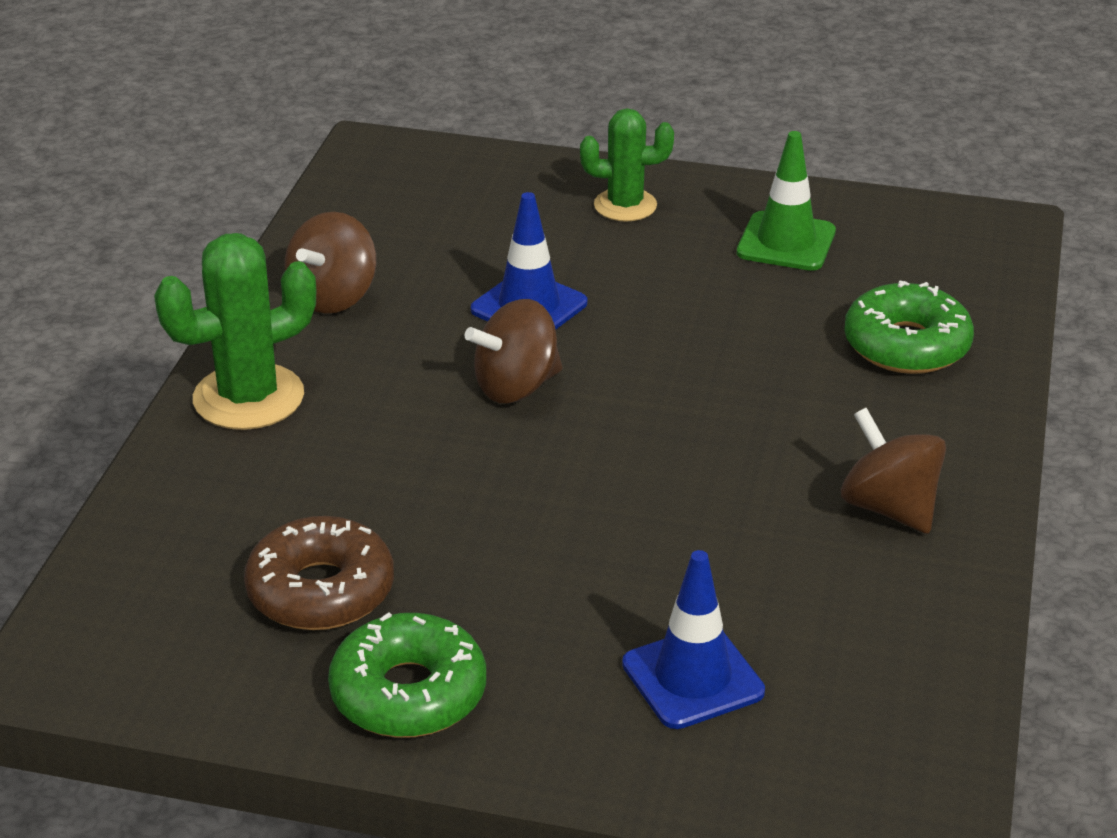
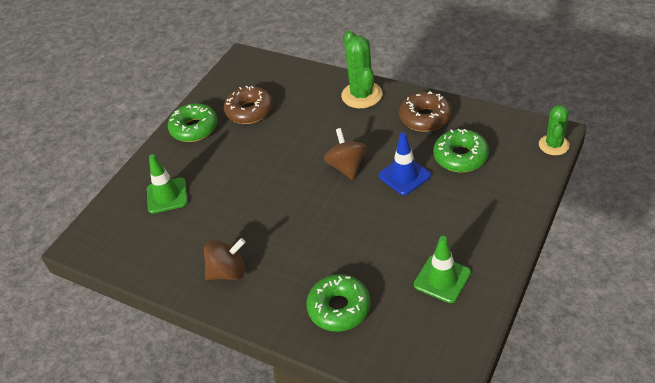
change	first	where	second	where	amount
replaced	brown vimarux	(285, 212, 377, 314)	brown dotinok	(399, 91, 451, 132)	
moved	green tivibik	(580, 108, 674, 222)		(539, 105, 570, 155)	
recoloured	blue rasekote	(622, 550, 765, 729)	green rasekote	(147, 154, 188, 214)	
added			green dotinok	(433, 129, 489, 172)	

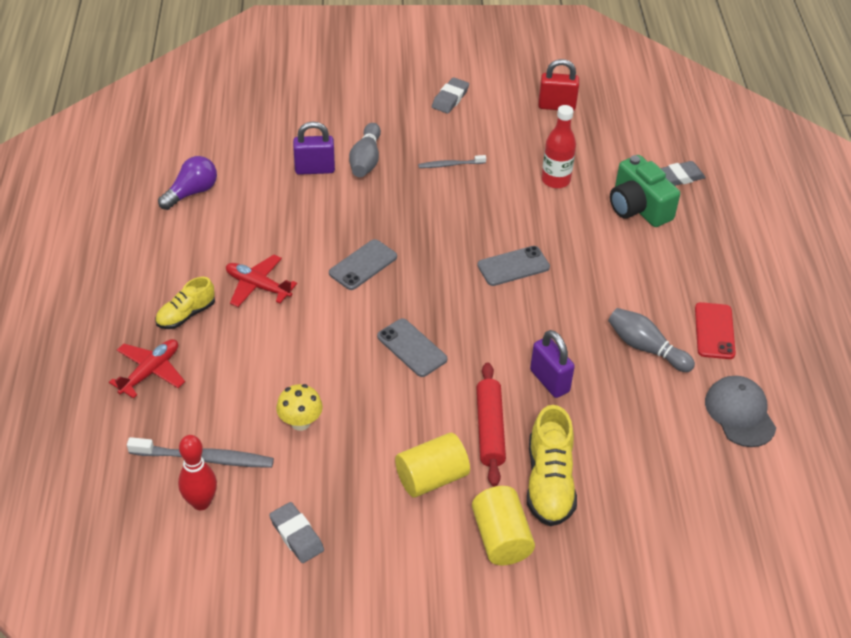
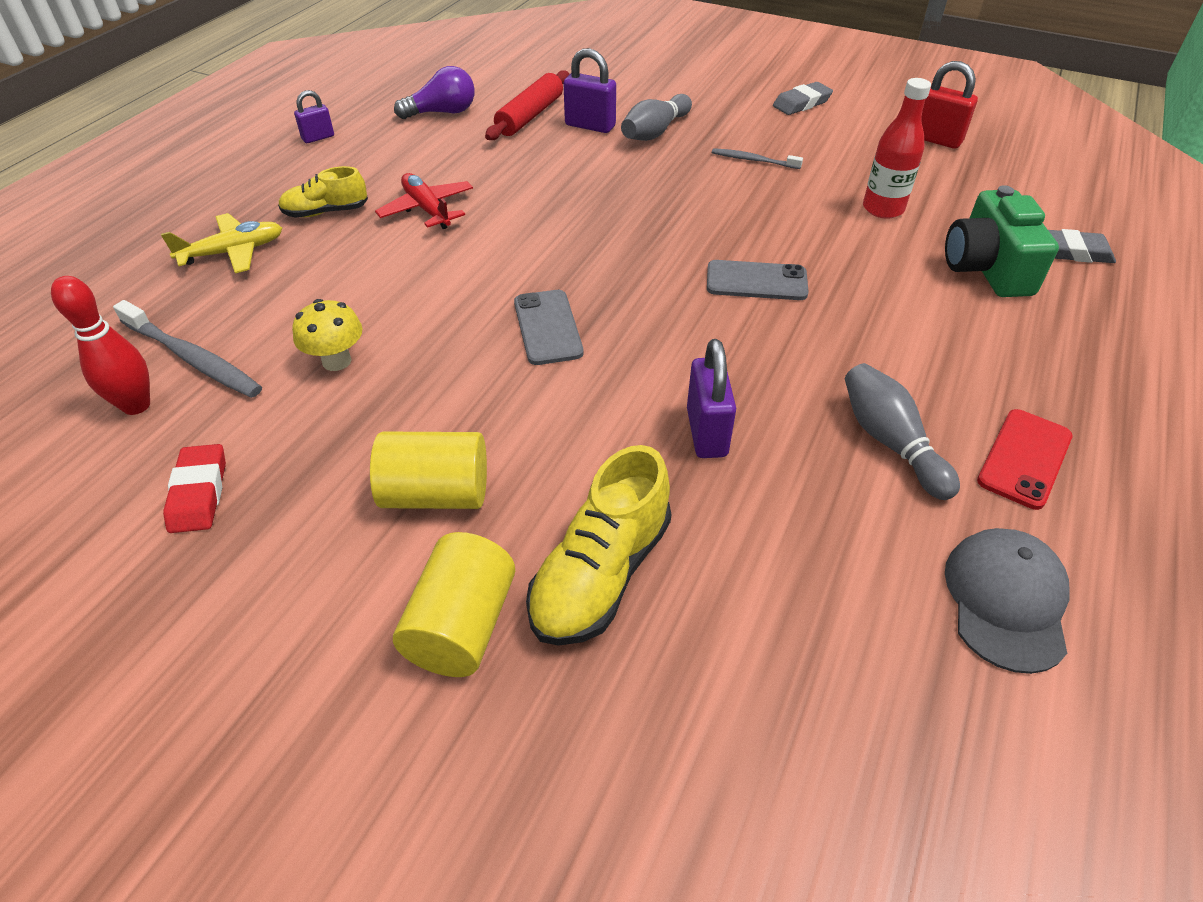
change	first	where	second	where	amount
recoloured	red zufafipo	(109, 339, 185, 398)	yellow zufafipo	(161, 213, 282, 273)	
recoloured	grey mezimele	(269, 502, 324, 563)	red mezimele	(163, 444, 226, 533)	
removed	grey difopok	(329, 239, 397, 290)			
moved	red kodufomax	(476, 362, 506, 486)		(485, 70, 569, 140)	
added			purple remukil	(294, 90, 334, 143)	

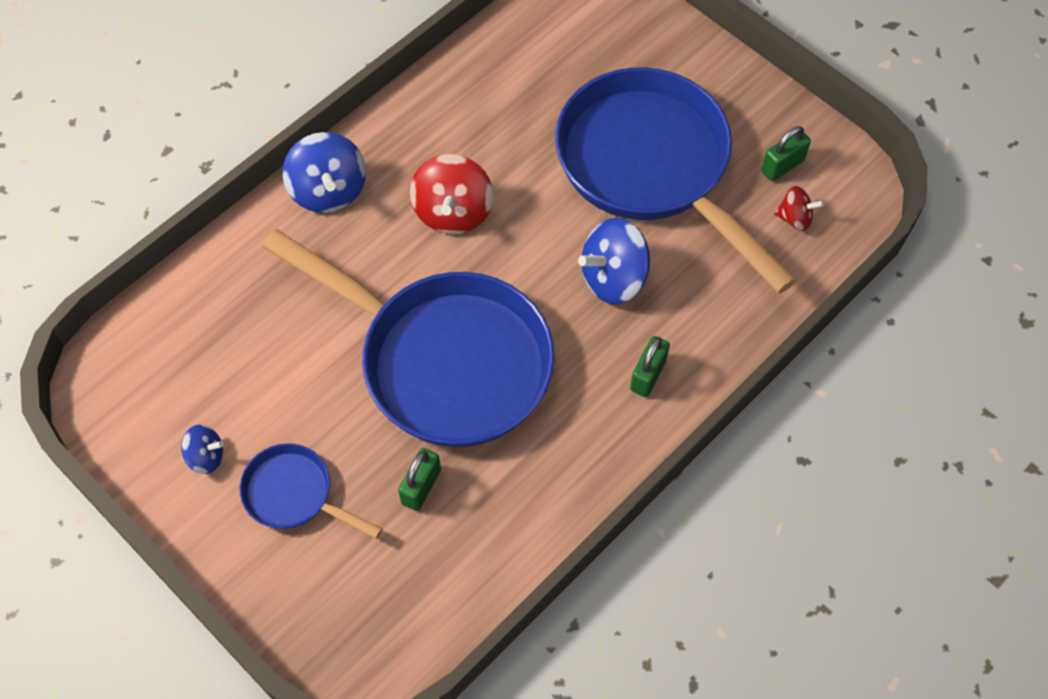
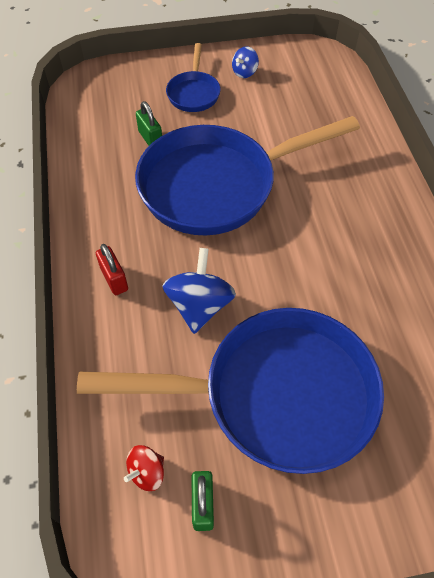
change	first	where	second	where	amount
turned	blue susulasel	(240, 443, 382, 539)		(166, 43, 221, 112)	120 degrees clockwise
removed	blue vimarux	(282, 132, 366, 213)			
removed	red vimarux	(410, 154, 494, 234)			
recoloured	green remukil	(630, 336, 670, 397)	red remukil	(96, 244, 128, 295)	

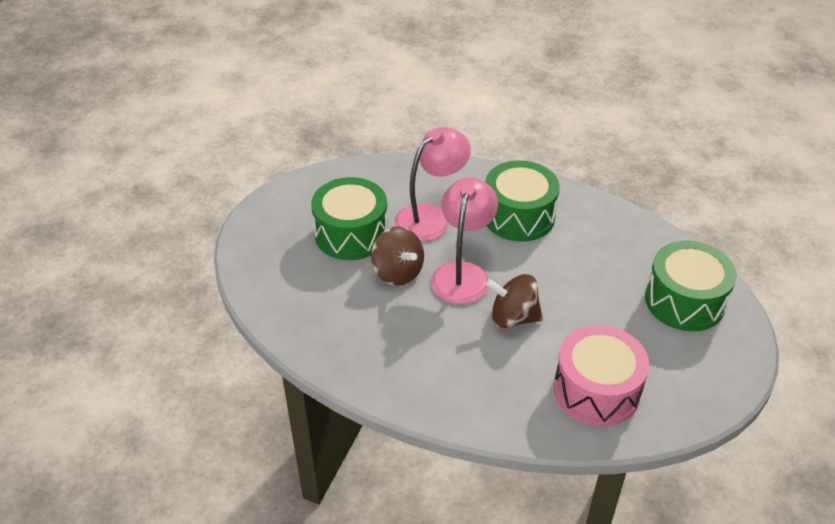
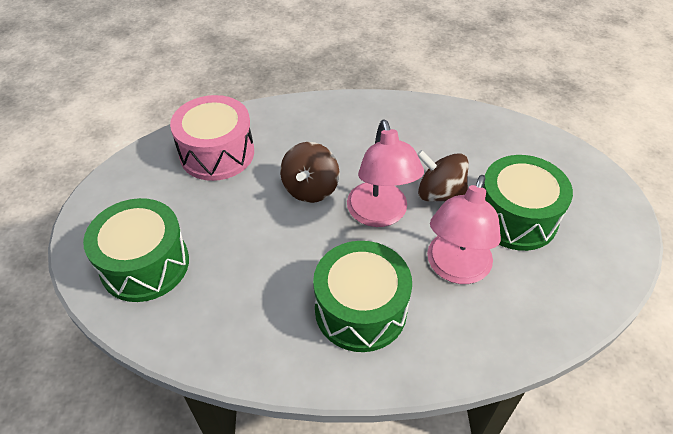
change	first	where	second	where	amount
turned	brown vimarux	(485, 274, 543, 328)		(280, 142, 339, 203)	120 degrees clockwise

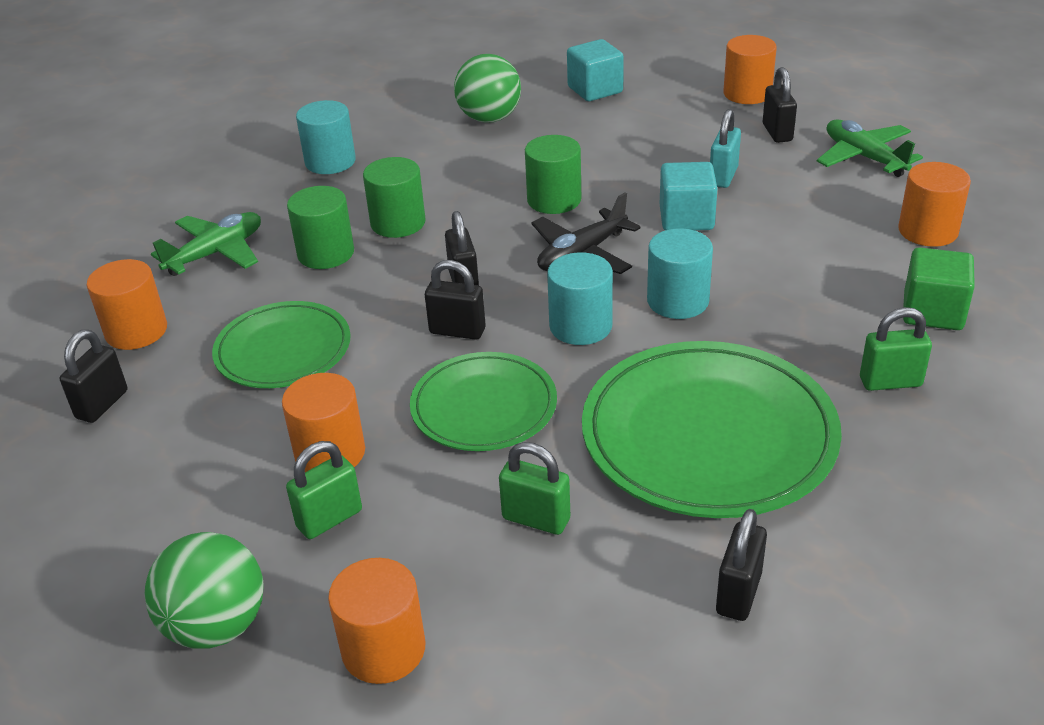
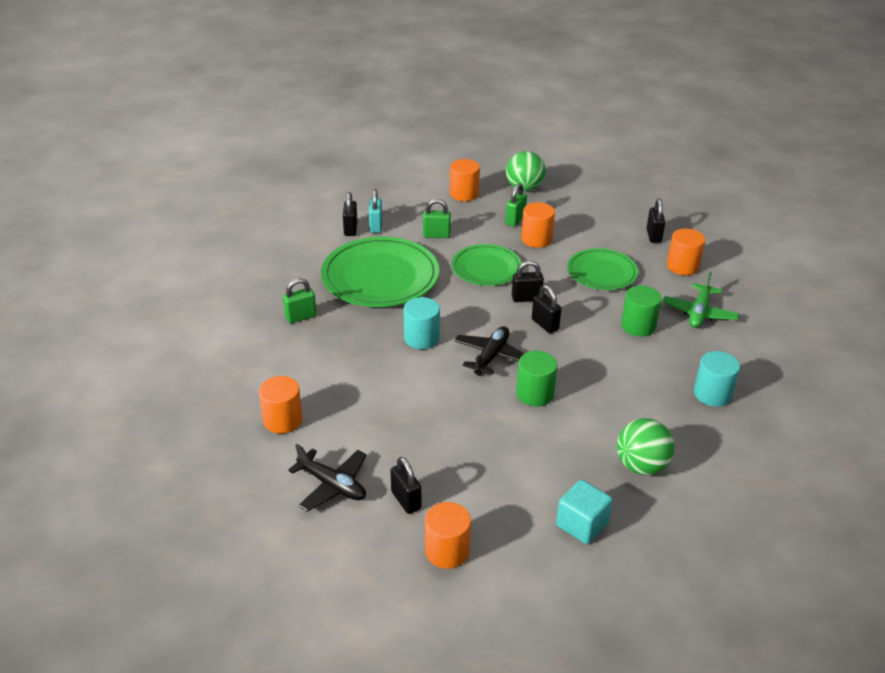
change	first	where	second	where	amount
removed	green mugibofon	(363, 157, 426, 238)			
removed	turquoise mugibofon	(547, 252, 613, 345)			
removed	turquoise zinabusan	(660, 162, 717, 230)			
moved	turquoise remukil	(710, 109, 741, 188)		(369, 189, 382, 233)	
recoloured	green zufafipo	(817, 119, 923, 177)	black zufafipo	(288, 444, 367, 512)	
removed	green zinabusan	(903, 247, 975, 330)			

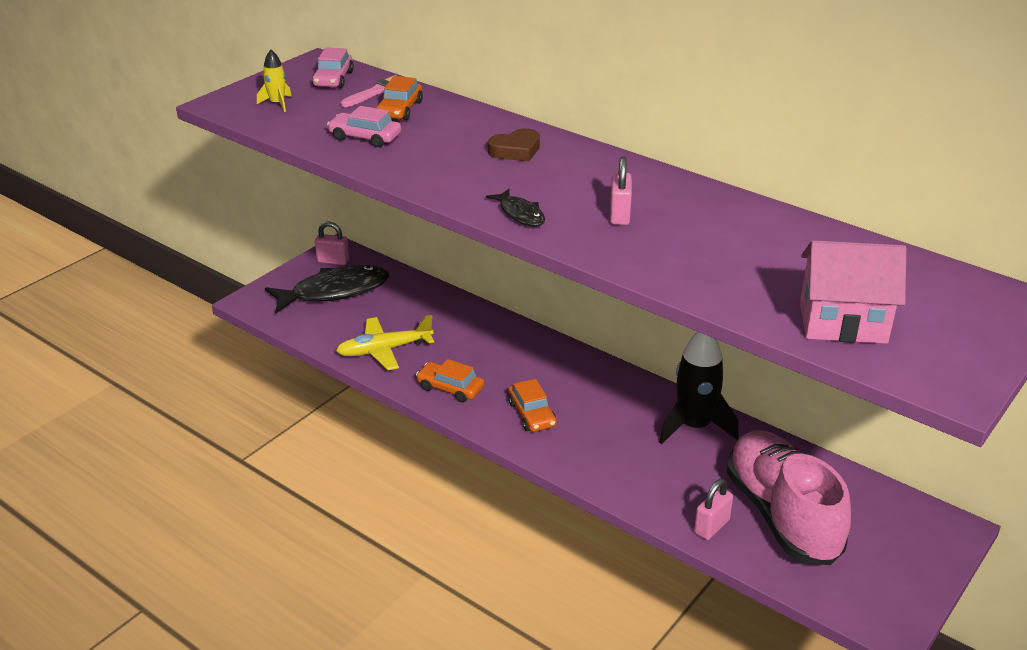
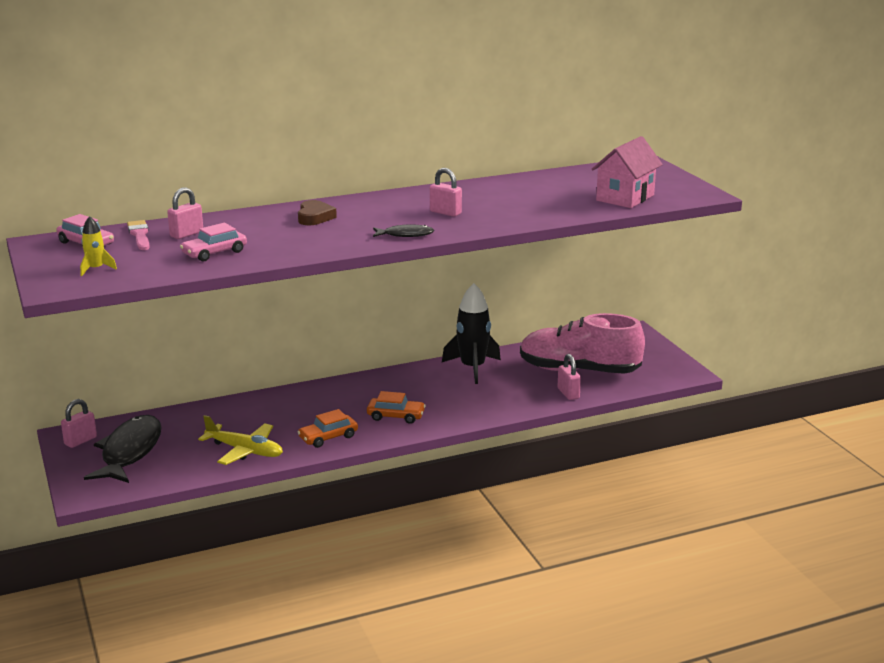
change	first	where	second	where	amount
turned	yellow zufafipo	(336, 315, 434, 370)		(198, 415, 283, 465)	75 degrees counterclockwise
replaced	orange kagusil	(377, 76, 423, 120)	pink remukil	(167, 187, 203, 239)	

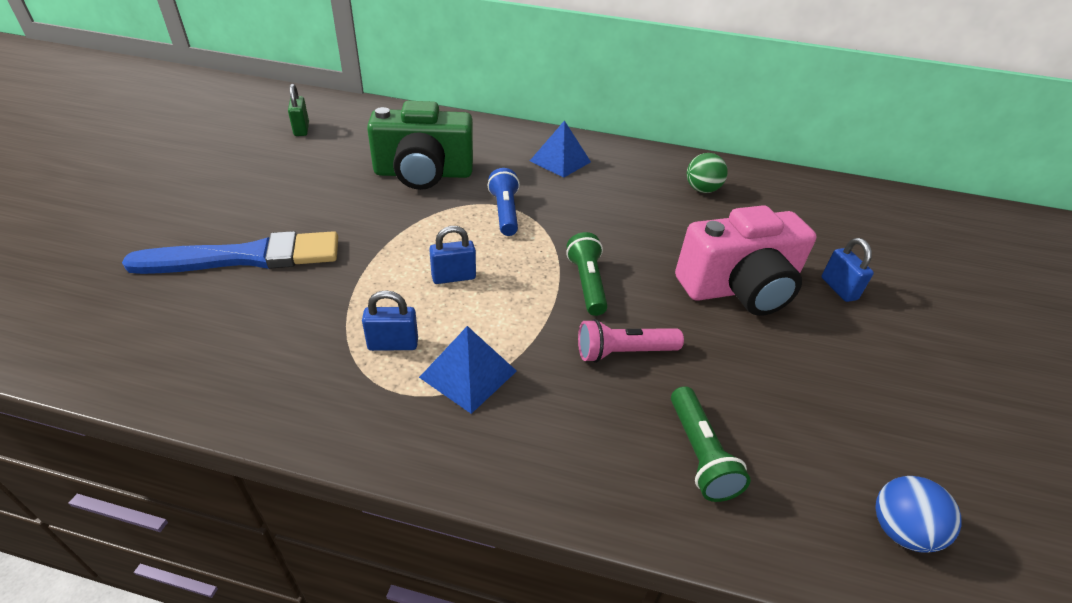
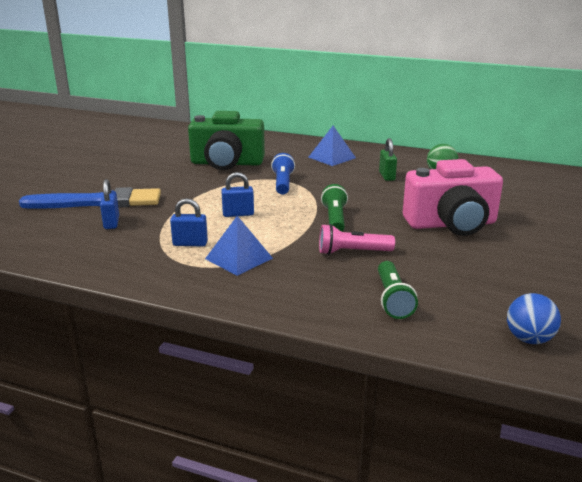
change	first	where	second	where	amount
moved	green remukil	(288, 84, 309, 136)		(379, 138, 397, 181)	
moved	blue remukil	(821, 238, 874, 302)		(100, 179, 119, 229)	

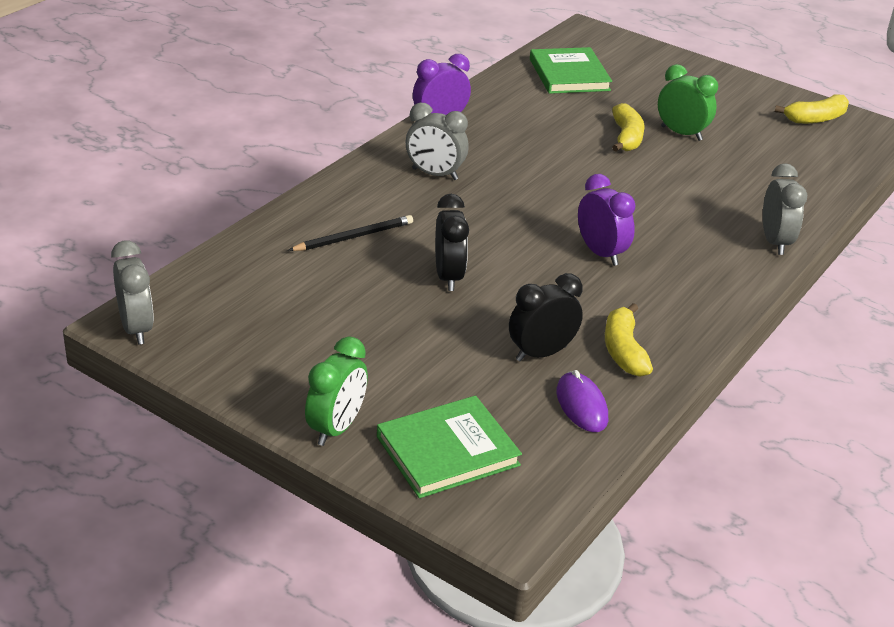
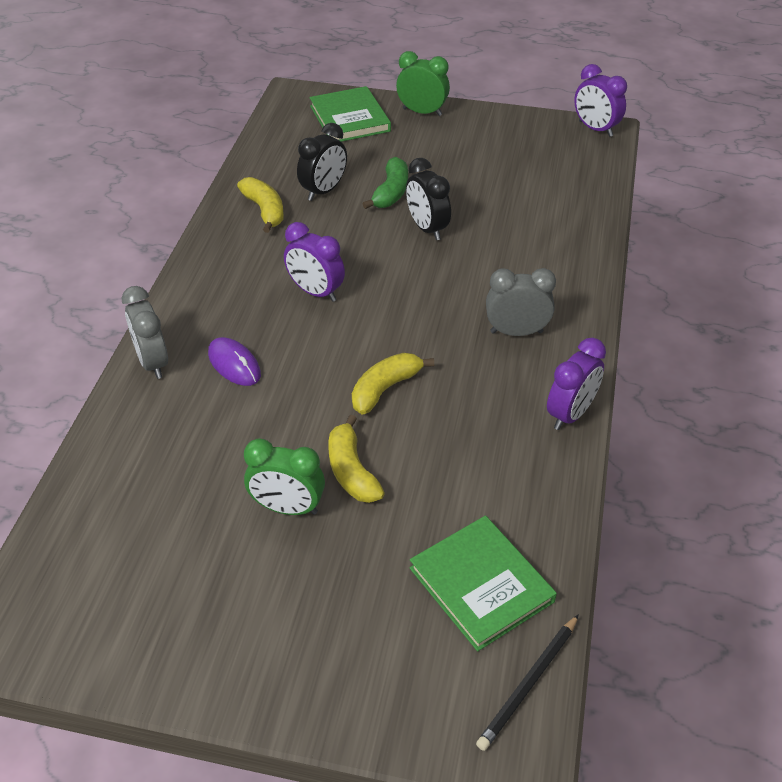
change	first	where	second	where	amount
recoloured	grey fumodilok	(111, 240, 154, 345)	purple fumodilok	(574, 64, 627, 137)	
moved	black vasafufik	(288, 215, 413, 251)		(476, 614, 579, 751)	
turned	green fumodilok	(305, 336, 368, 446)		(396, 51, 450, 116)	105 degrees clockwise
turned	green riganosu	(377, 396, 522, 498)		(310, 86, 391, 142)	60 degrees counterclockwise
moved	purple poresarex	(556, 370, 608, 432)		(208, 337, 261, 386)	
moved	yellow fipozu	(775, 94, 849, 124)		(352, 353, 434, 415)	
added			green fipozu	(363, 157, 408, 209)	

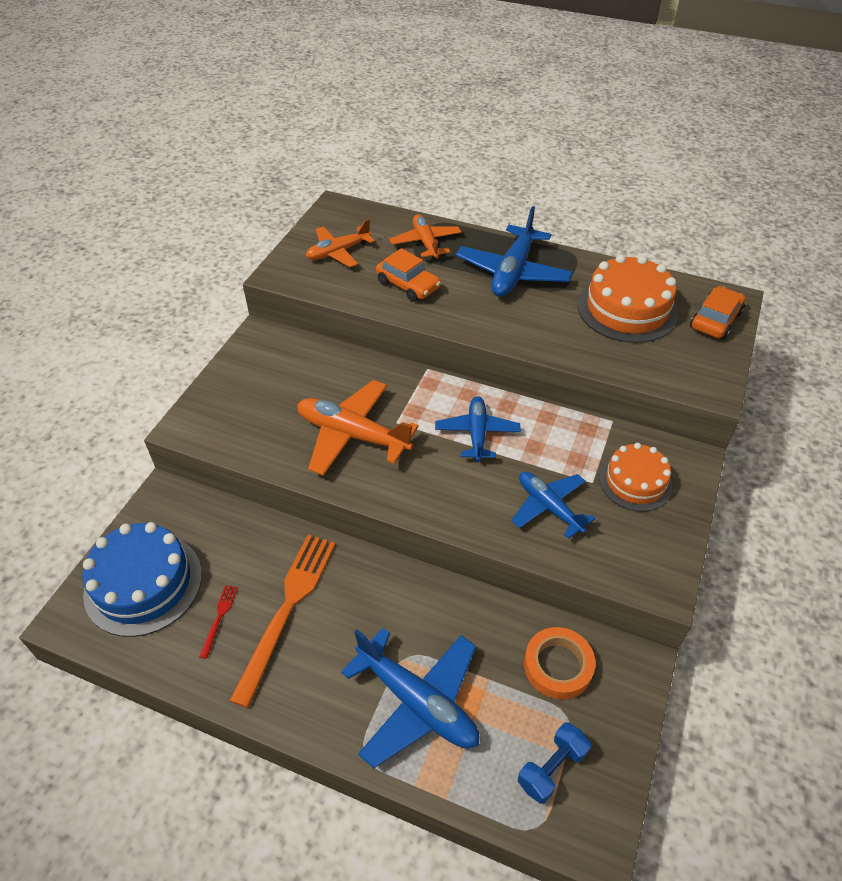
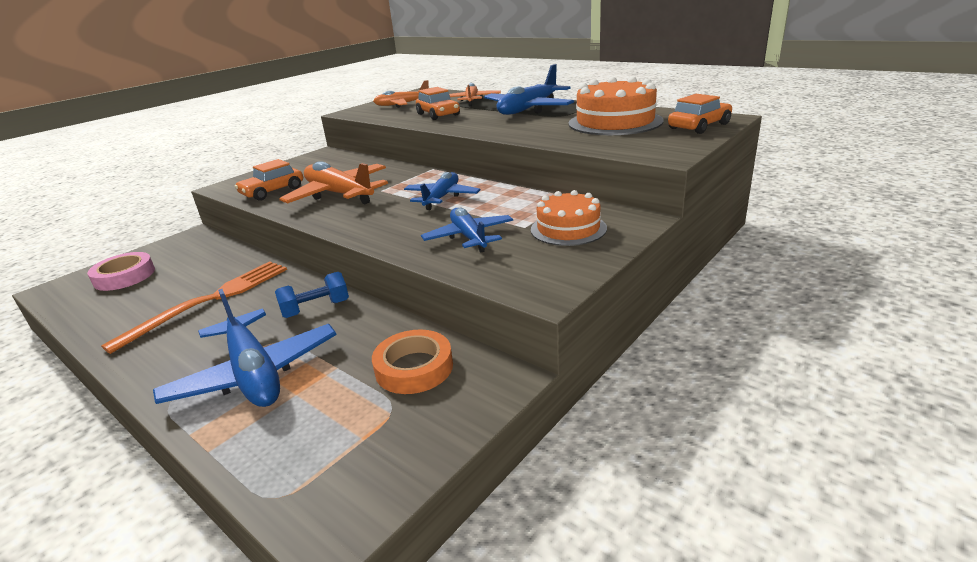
change	first	where	second	where	amount
replaced	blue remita	(82, 522, 202, 637)	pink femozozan	(87, 252, 155, 291)	
removed	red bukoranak	(199, 585, 238, 659)			
moved	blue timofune	(518, 722, 591, 804)		(275, 272, 349, 318)	
added			orange kagusil	(235, 159, 303, 201)	

